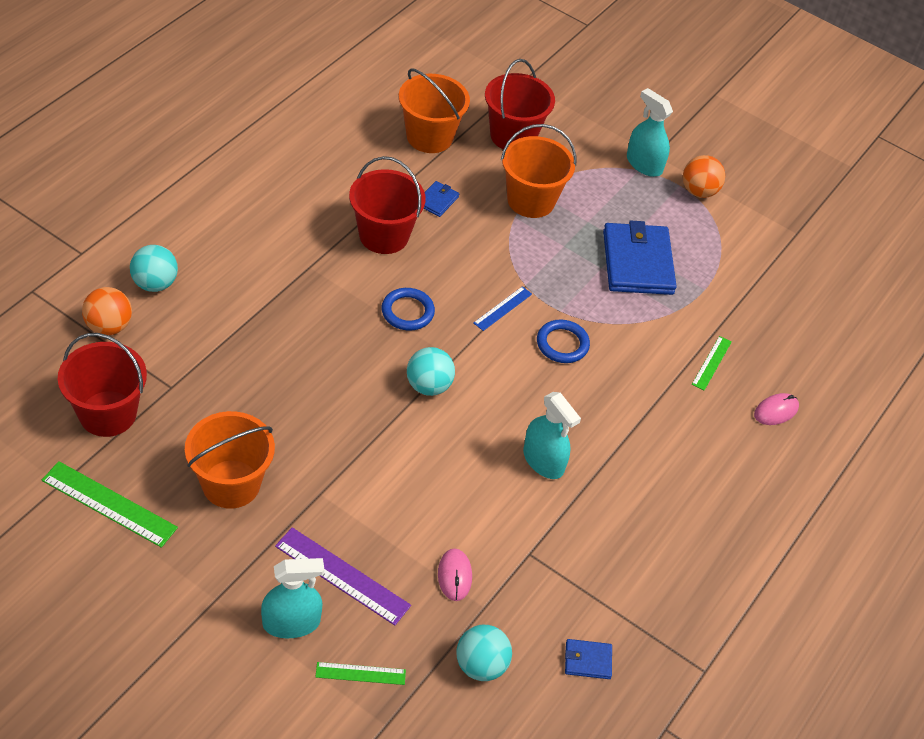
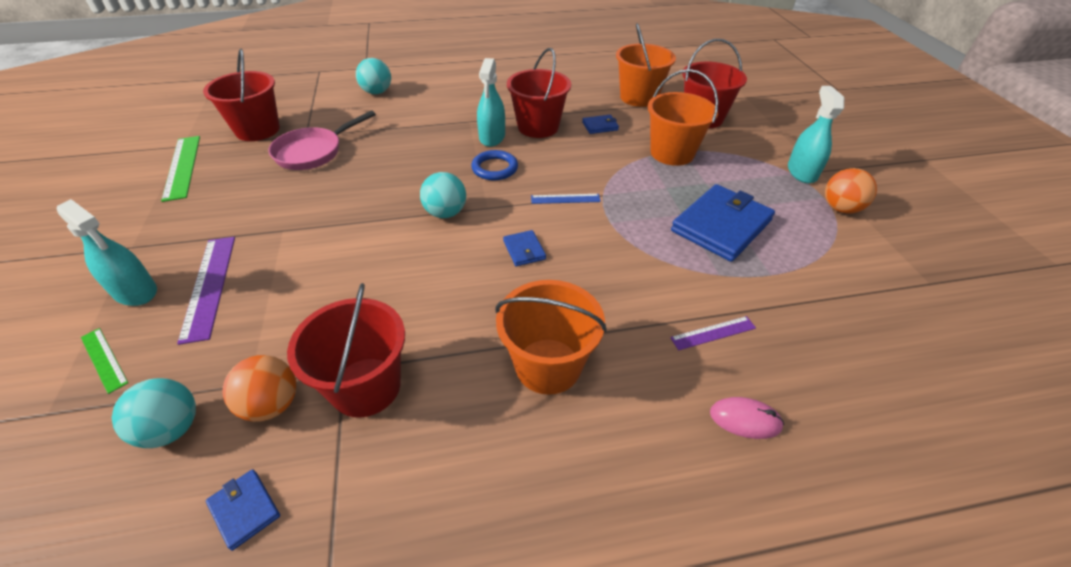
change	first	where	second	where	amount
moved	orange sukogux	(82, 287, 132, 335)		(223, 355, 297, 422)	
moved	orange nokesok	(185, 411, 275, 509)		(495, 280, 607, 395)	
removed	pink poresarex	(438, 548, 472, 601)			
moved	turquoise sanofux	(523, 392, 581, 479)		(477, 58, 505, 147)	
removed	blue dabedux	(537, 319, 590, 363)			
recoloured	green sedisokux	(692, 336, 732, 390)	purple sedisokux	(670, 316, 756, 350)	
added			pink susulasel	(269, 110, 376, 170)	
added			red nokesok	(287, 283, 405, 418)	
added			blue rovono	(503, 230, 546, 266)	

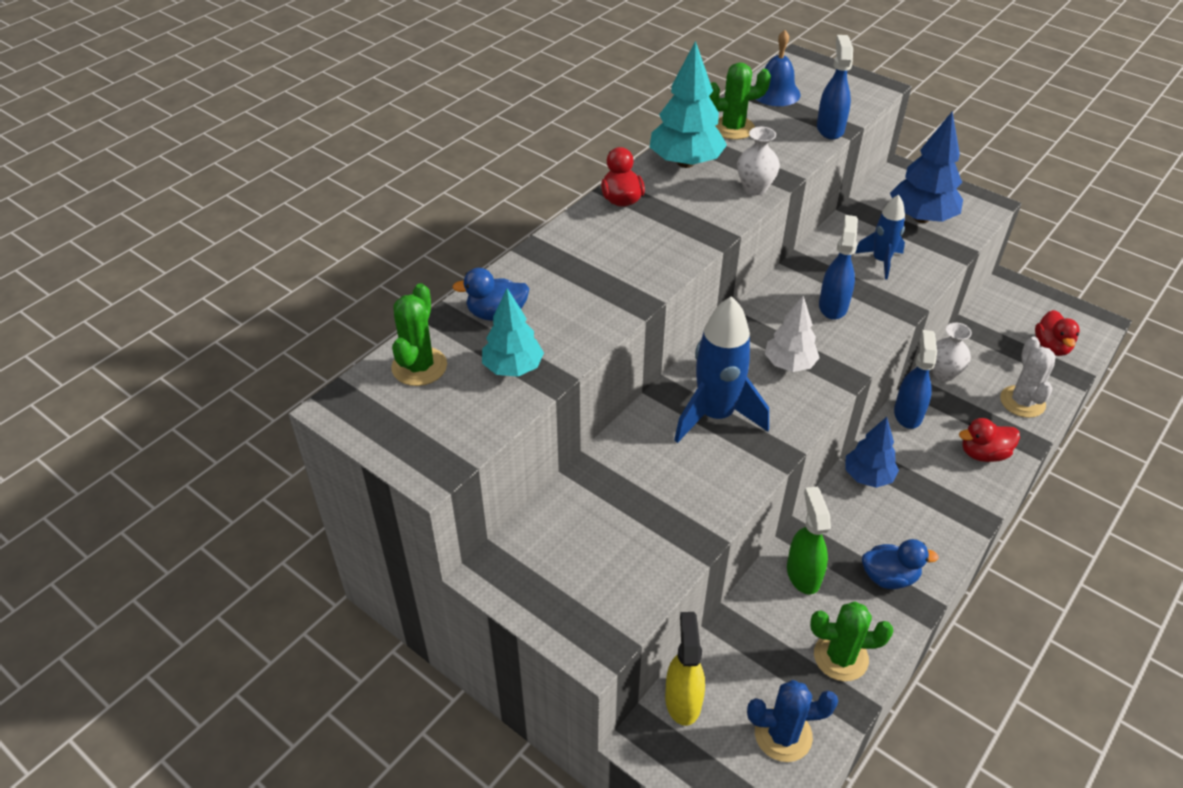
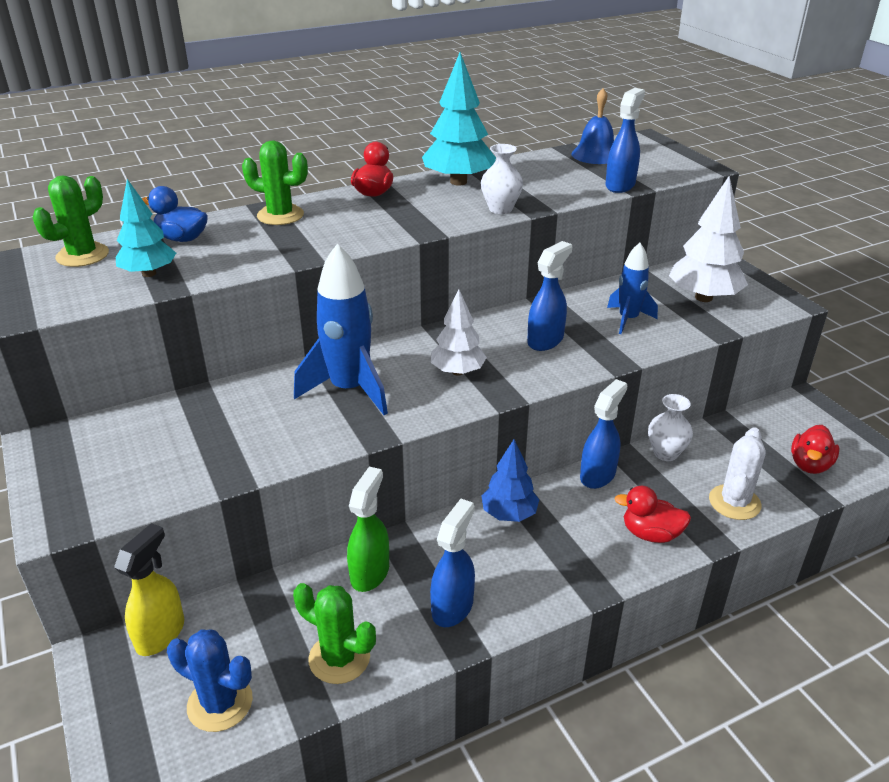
change	first	where	second	where	amount
moved	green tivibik	(709, 62, 771, 140)		(242, 141, 308, 225)	
replaced	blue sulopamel	(862, 539, 939, 589)	blue sanofux	(430, 499, 475, 627)	
recoloured	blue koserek	(890, 112, 963, 223)	white koserek	(669, 176, 748, 302)	

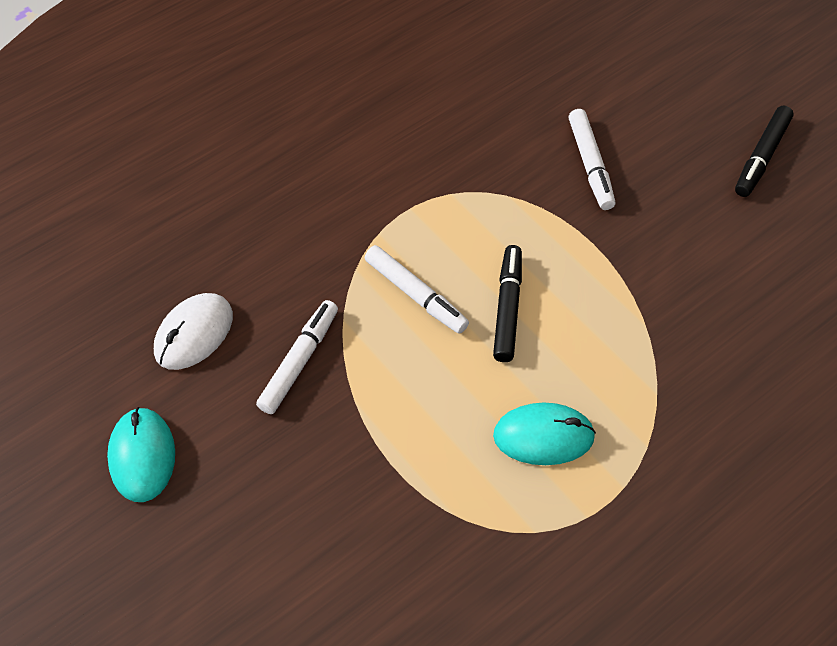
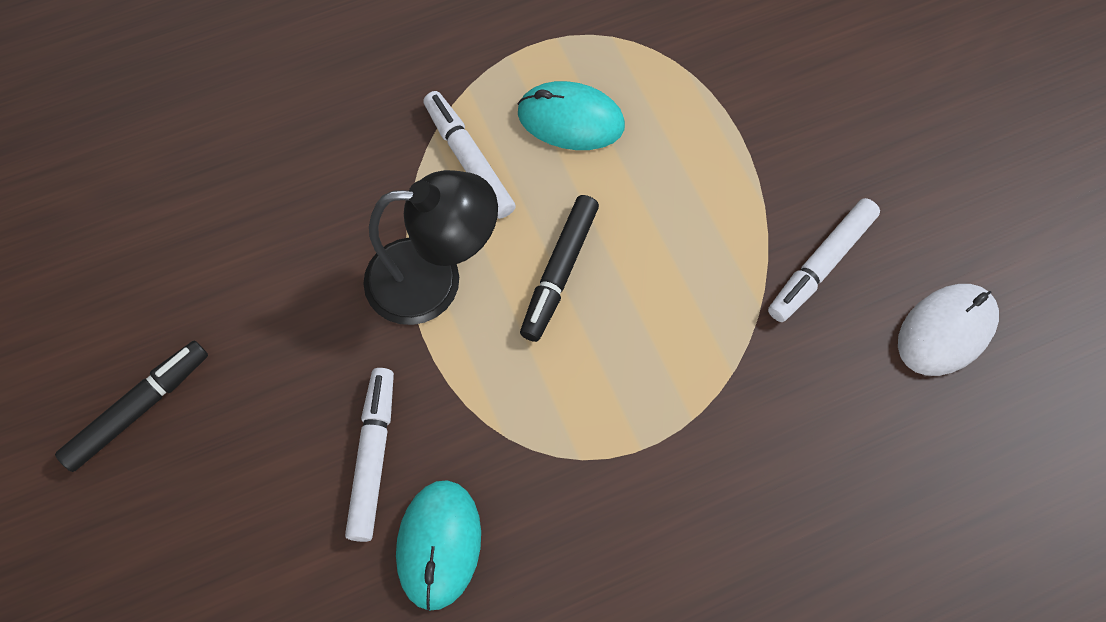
change	first	where	second	where	amount
moved	turquoise poresarex	(107, 407, 175, 502)		(396, 480, 481, 611)	
moved	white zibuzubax	(365, 245, 469, 334)		(423, 91, 516, 219)	
added			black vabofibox	(363, 170, 498, 325)	

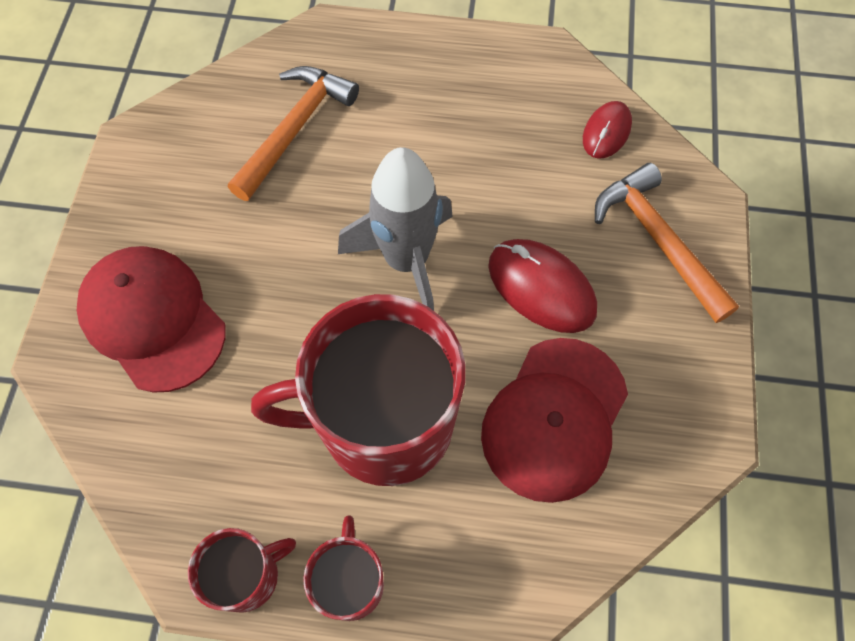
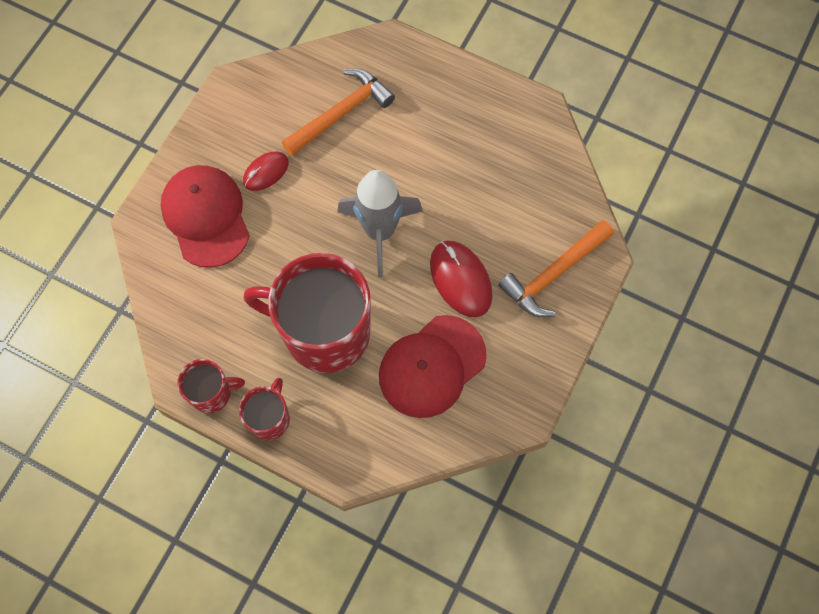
change	first	where	second	where	amount
moved	red poresarex	(583, 101, 632, 159)		(243, 151, 289, 191)	
turned	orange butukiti	(595, 163, 739, 323)		(498, 220, 614, 317)	120 degrees counterclockwise

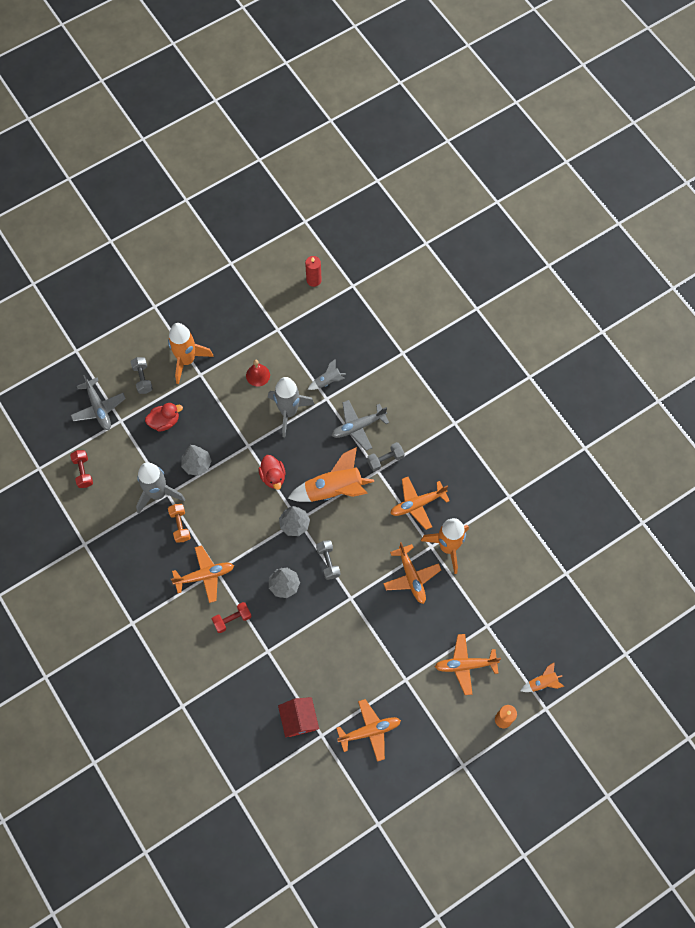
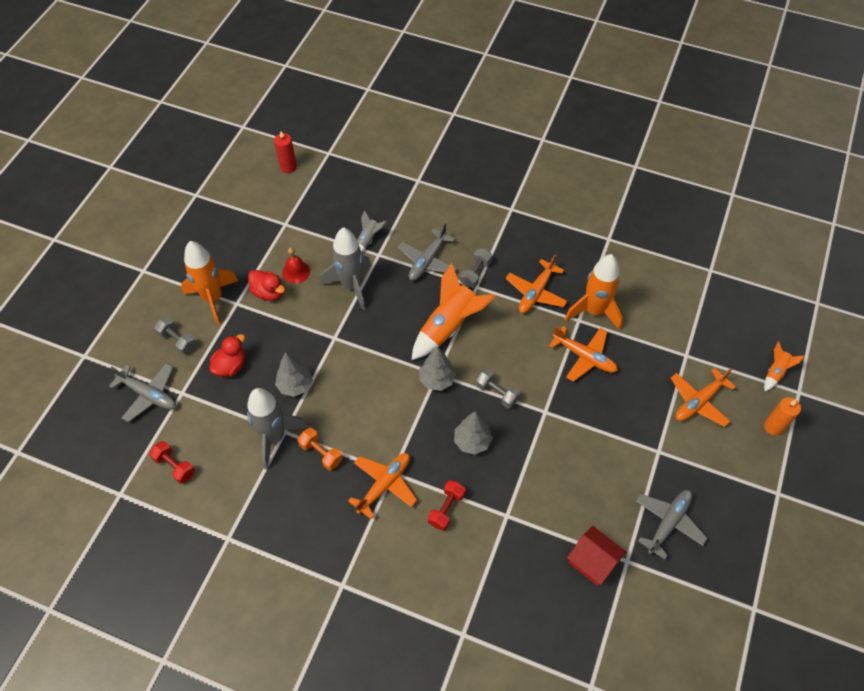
change	first	where	second	where	amount
moved	red sulopamel	(258, 455, 285, 490)		(248, 270, 285, 301)	
recoloured	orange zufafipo	(336, 699, 401, 762)	grey zufafipo	(636, 490, 708, 560)	

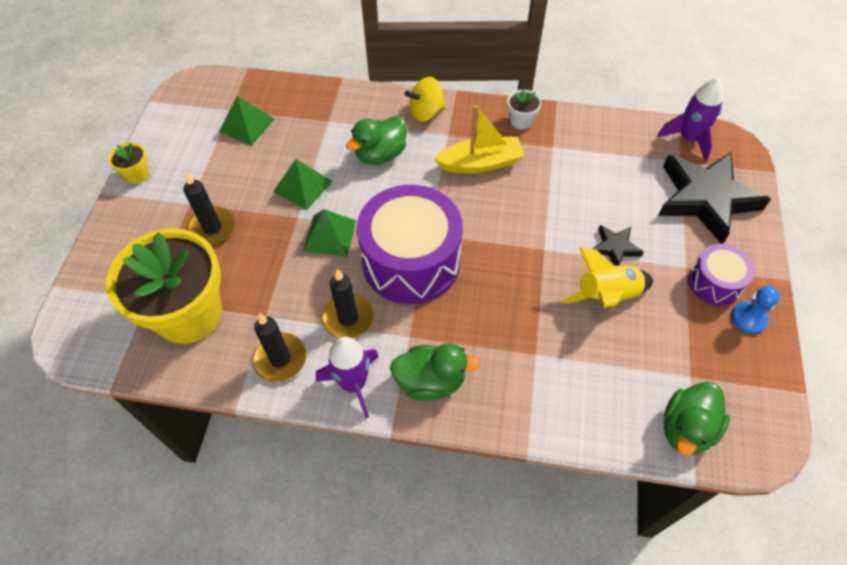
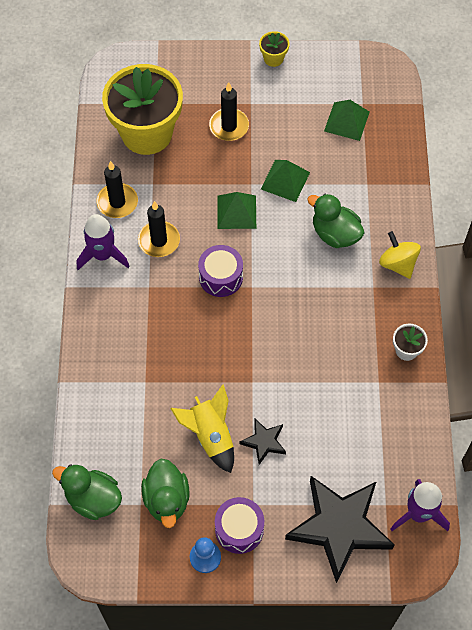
change	first	where	second	where	amount
resized	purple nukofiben	(357, 185, 463, 304)		(198, 245, 243, 297)	x0.52
moved	green sulopamel	(390, 343, 481, 401)		(141, 459, 190, 528)	
removed	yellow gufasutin	(434, 105, 524, 174)			

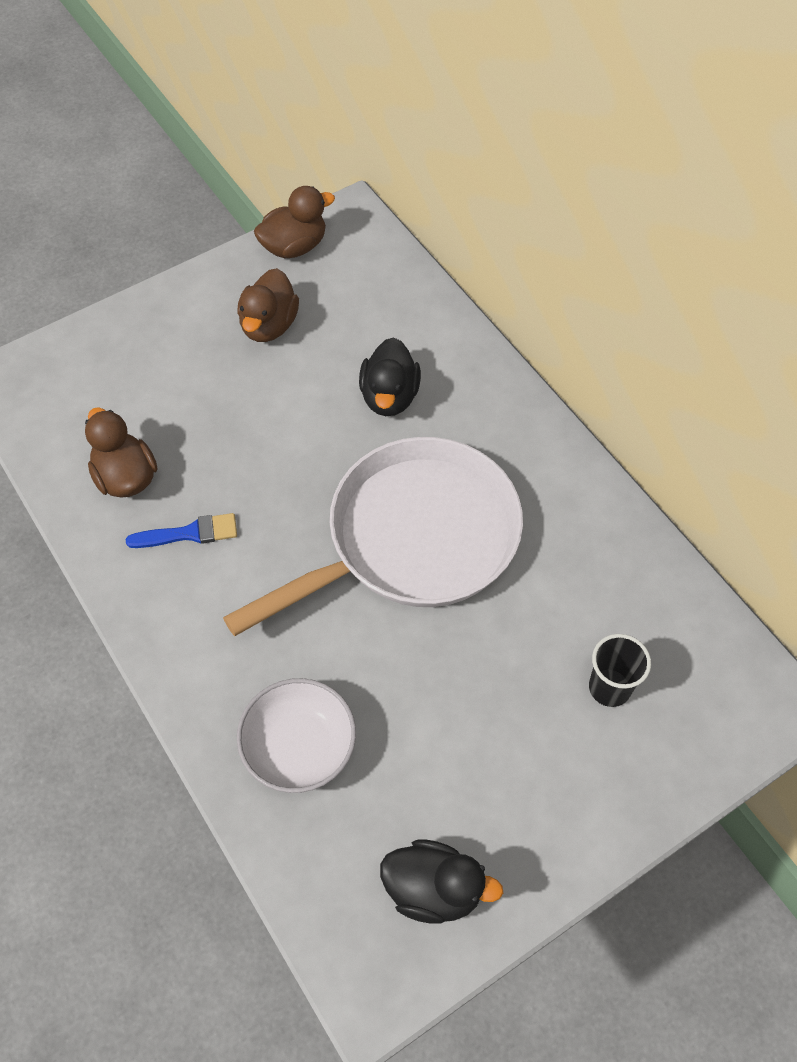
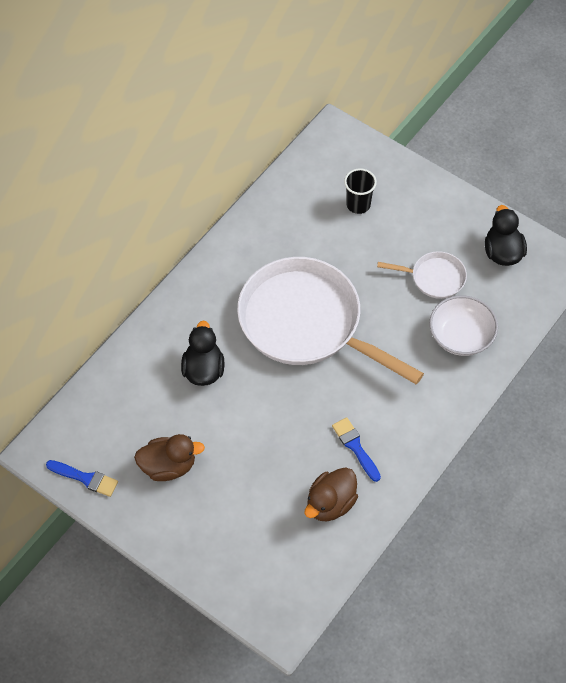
change	first	where	second	where	amount
replaced	brown sulopamel	(254, 186, 335, 258)	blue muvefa	(46, 460, 118, 497)	
turned	black sulopamel	(359, 337, 421, 416)		(181, 320, 225, 386)	75 degrees counterclockwise
added			white susulasel	(377, 251, 467, 299)	

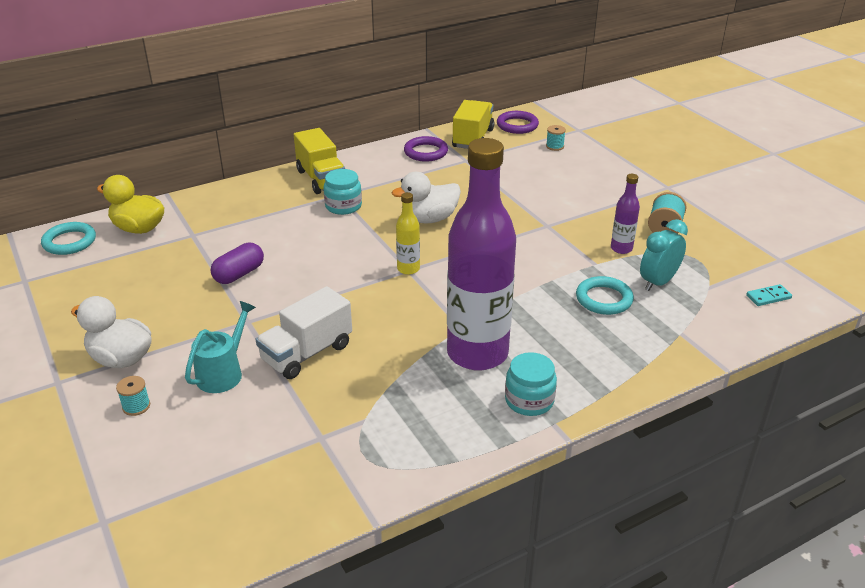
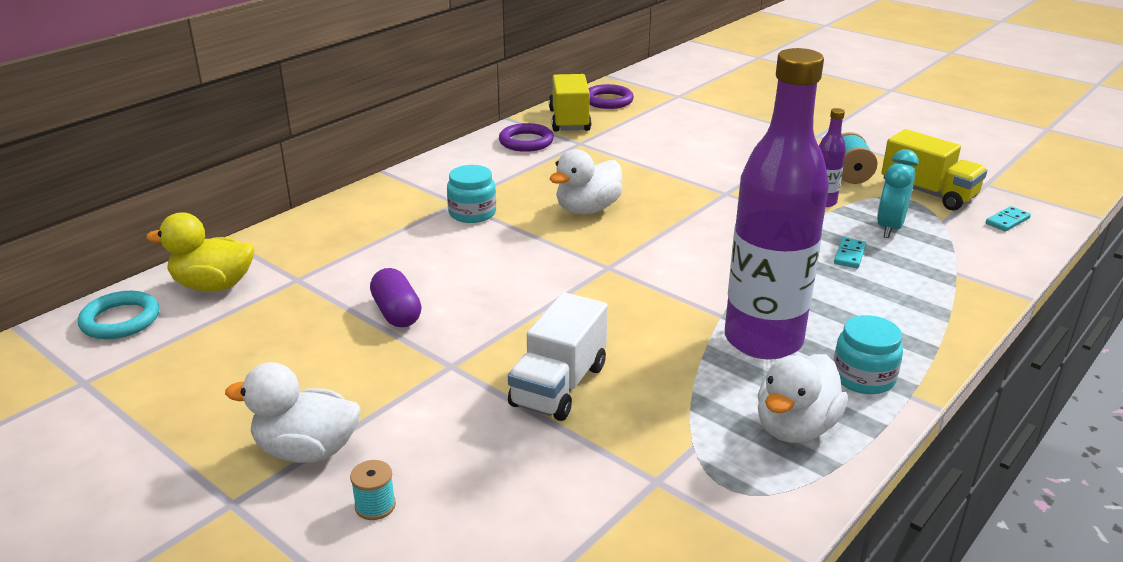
change	first	where	second	where	amount
removed	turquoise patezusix	(185, 301, 256, 393)			
turned	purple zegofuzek	(211, 243, 264, 284)		(370, 268, 422, 327)	45 degrees counterclockwise
moved	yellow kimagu	(294, 128, 345, 194)		(881, 129, 987, 211)	
removed	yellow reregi	(396, 192, 420, 275)			
removed	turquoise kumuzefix	(546, 125, 566, 151)			
replaced	turquoise dabedux	(576, 276, 634, 315)	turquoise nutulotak	(834, 237, 866, 268)	
added			white sulopamel	(757, 354, 848, 443)	

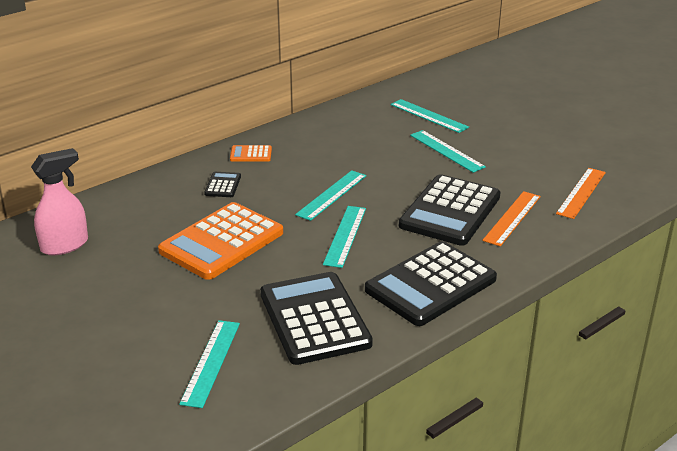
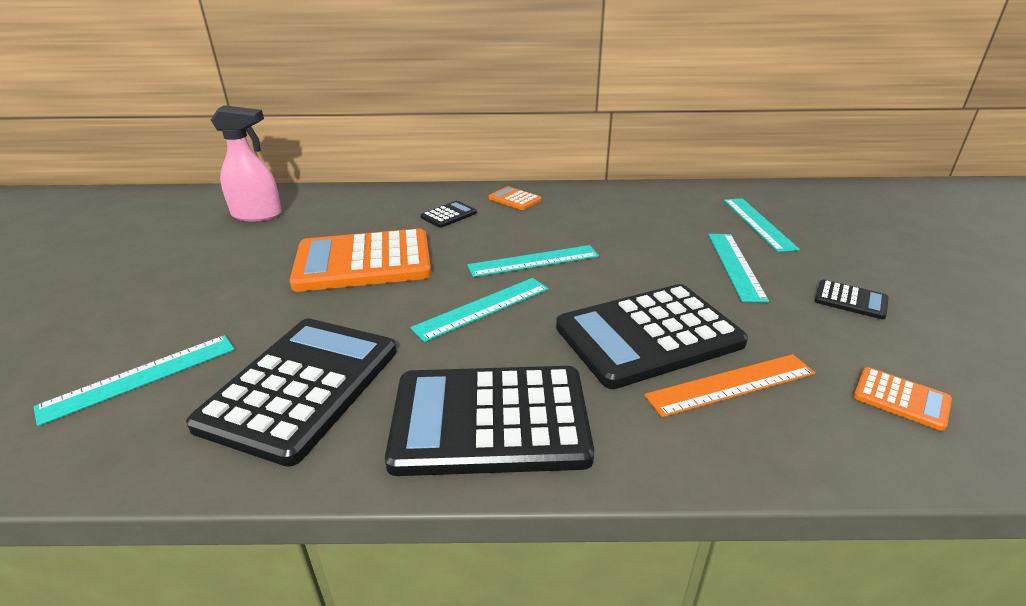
change	first	where	second	where	amount
replaced	orange sedisokux	(556, 168, 606, 219)	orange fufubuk	(853, 367, 952, 431)	
added			black fufubuk	(814, 280, 888, 319)	

